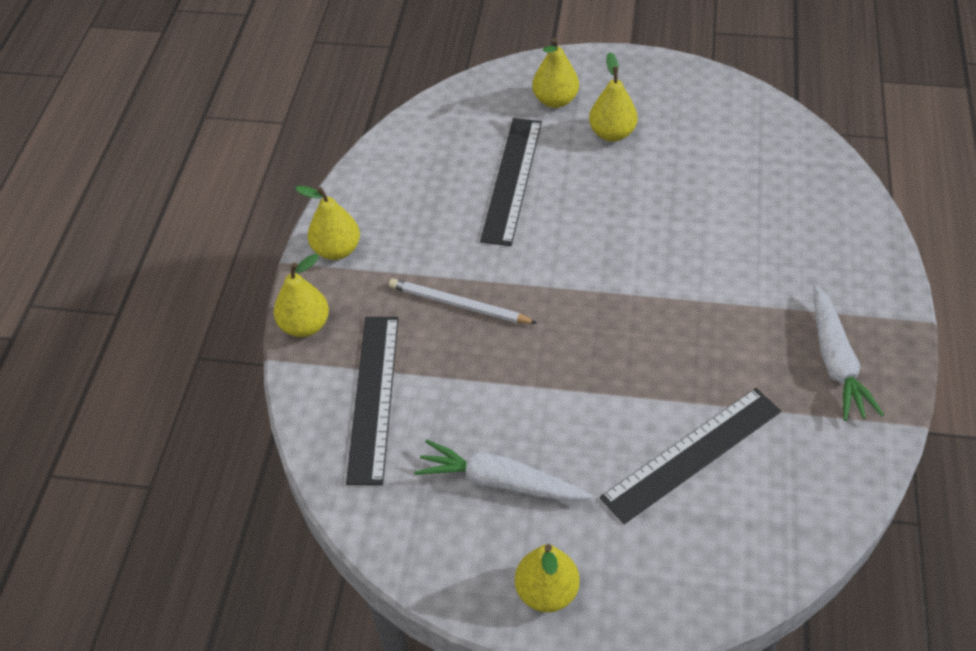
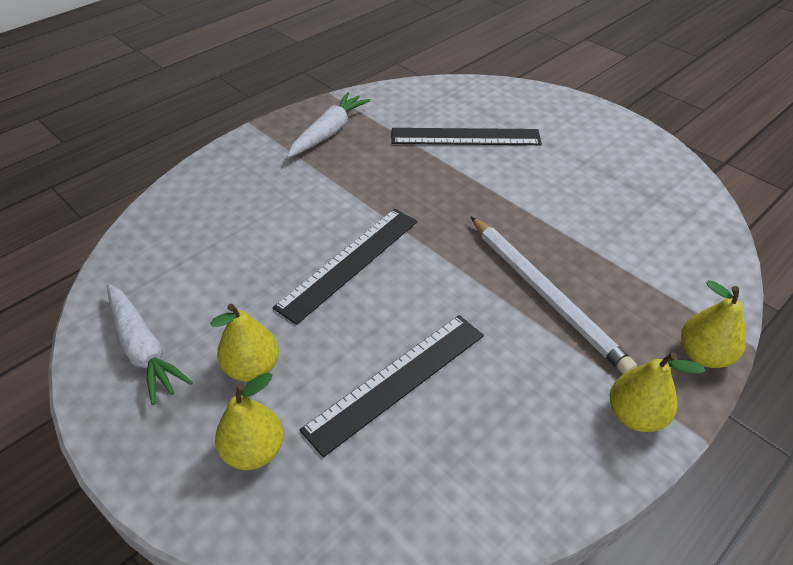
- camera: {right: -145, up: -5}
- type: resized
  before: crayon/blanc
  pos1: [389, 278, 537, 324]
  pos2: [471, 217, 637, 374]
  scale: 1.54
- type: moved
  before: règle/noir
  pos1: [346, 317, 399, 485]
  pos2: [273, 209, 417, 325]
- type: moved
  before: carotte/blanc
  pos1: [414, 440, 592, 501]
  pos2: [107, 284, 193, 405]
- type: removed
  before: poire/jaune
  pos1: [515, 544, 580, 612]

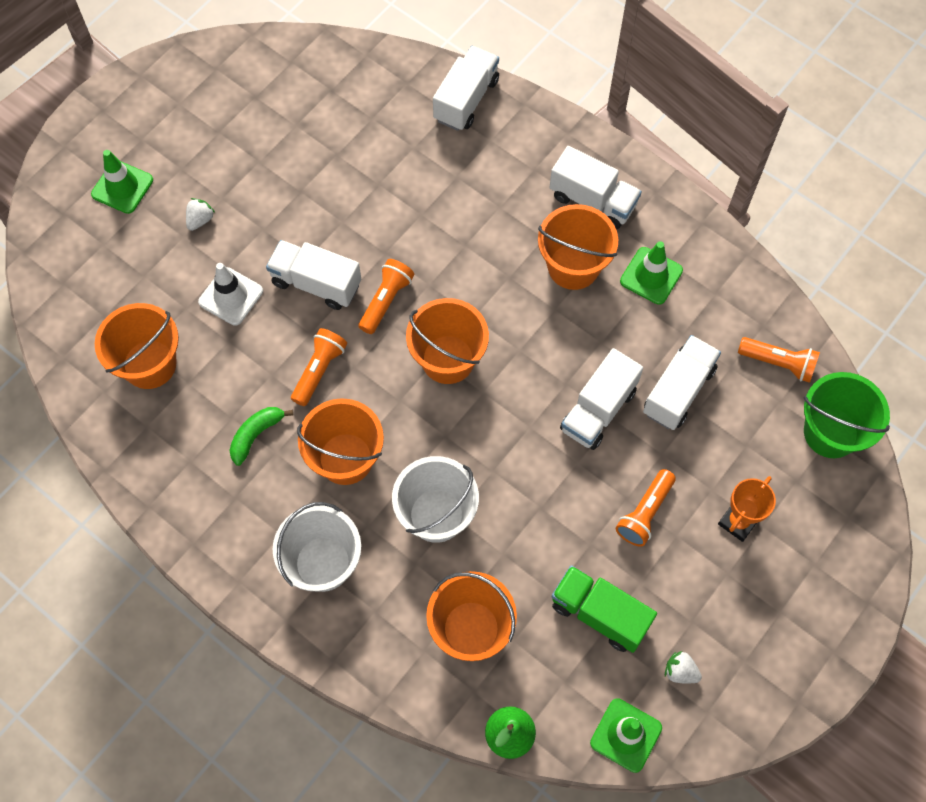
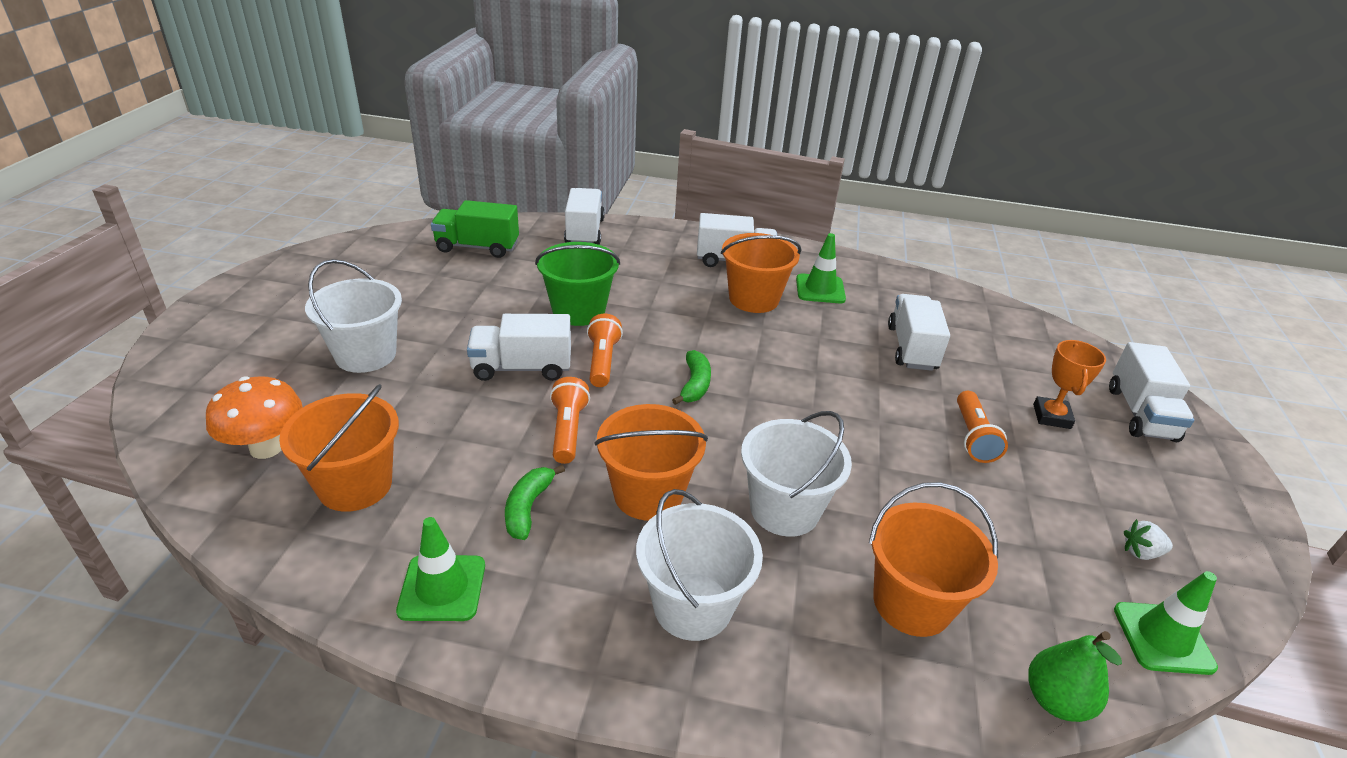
- camera: {right: -30, up: -30}
- type: moved
  before: cône de chantier/vert
  pos1: [91, 150, 153, 214]
  pos2: [396, 517, 485, 621]
- type: replaced
  before: fraise/blanc
  after: seau/blanc
  pos1: [186, 198, 215, 231]
  pos2: [305, 259, 402, 373]
- type: removed
  before: cône de chantier/blanc
  pos1: [198, 263, 263, 326]
- type: replaced
  before: seau/orange
  after: banane/vert
  pos1: [406, 298, 489, 384]
  pos2: [672, 350, 711, 405]
- type: removed
  before: lampe de poche/orange
  pos1: [738, 337, 820, 383]
- type: moved
  before: camion/blanc
  pos1: [560, 348, 643, 450]
  pos2: [1109, 342, 1194, 442]
- type: moved
  before: seau/vert
  pos1: [804, 372, 890, 458]
  pos2: [535, 242, 620, 326]
- type: moved
  before: camion/vert
  pos1: [551, 565, 657, 653]
  pos2: [431, 200, 519, 258]
- type: added
  after: champignon/orange
  pos2: [206, 376, 303, 459]

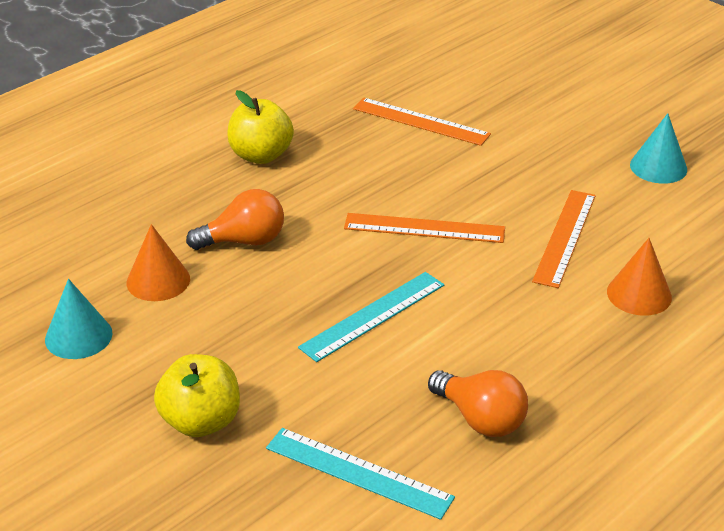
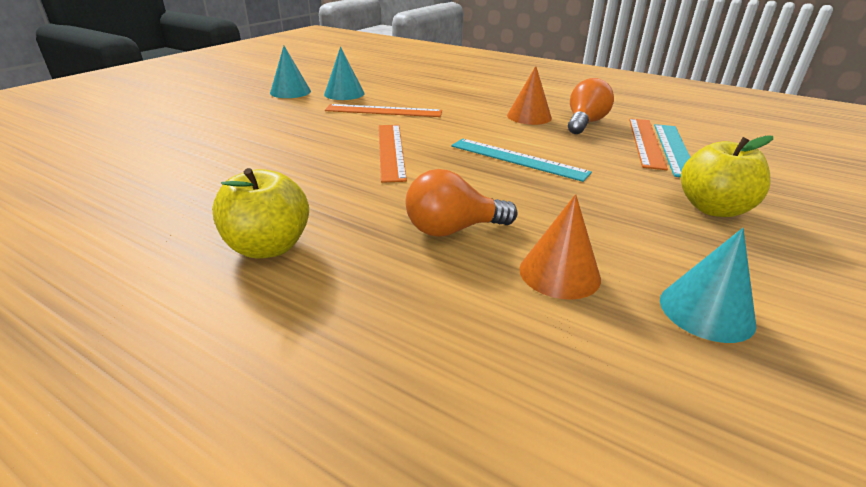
- camera: {right: -105, up: -5}
- type: moved
  before: règle/orange
  pos1: [353, 98, 491, 146]
  pos2: [629, 118, 668, 170]
- type: turned
  before: ampoule/orange
  pos1: [186, 189, 284, 250]
  pos2: [405, 169, 518, 237]
  turn: -75
- type: moved
  before: cône/orange
  pos1: [607, 238, 672, 316]
  pos2: [507, 66, 552, 125]
- type: added
  after: cône/turquoise
  pos2: [324, 47, 365, 100]

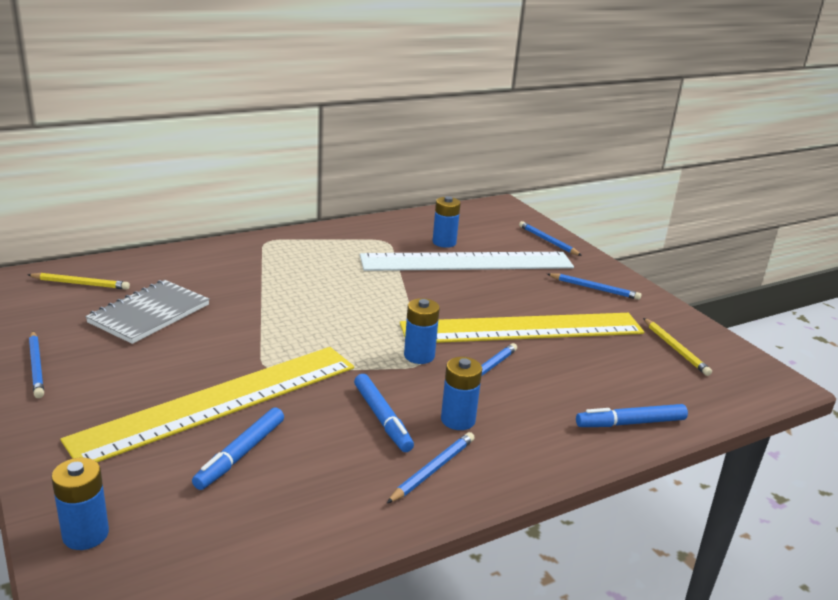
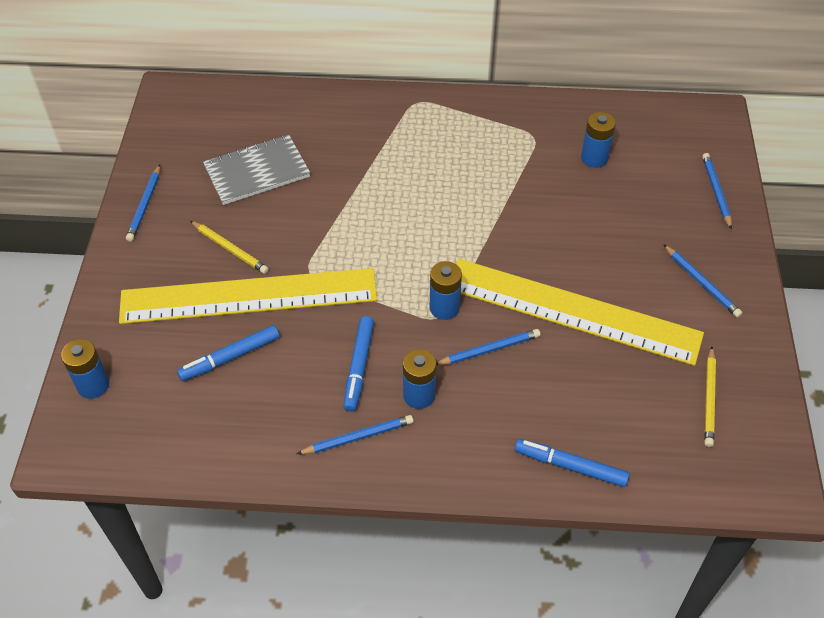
- camera: {right: 35, up: 25}
- type: removed
  before: règle/blanc
  pos1: [360, 252, 574, 271]
- type: moved
  before: crayon/jaune
  pos1: [28, 273, 130, 290]
  pos2: [190, 221, 269, 274]

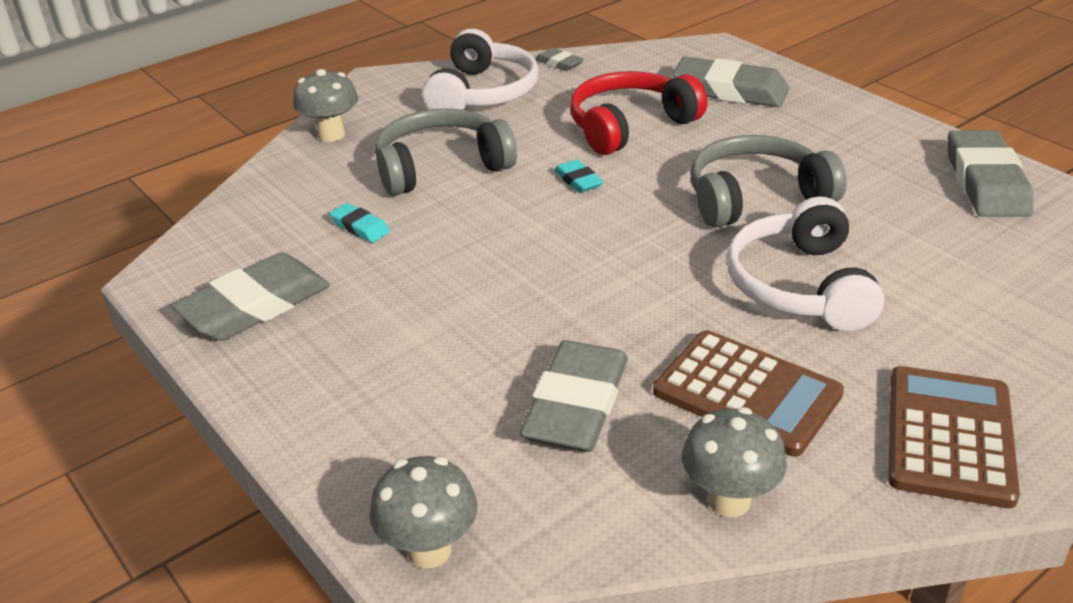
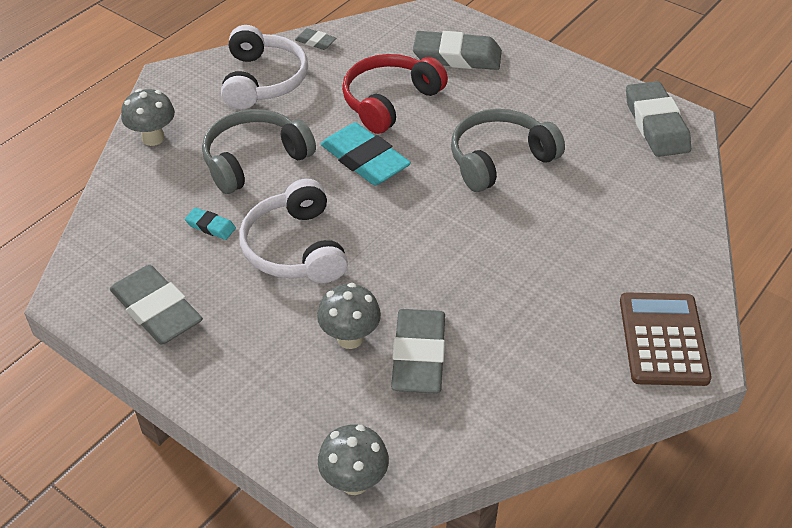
- camera: {right: -15, up: 10}
- type: resized
  before: gomme/turquoise
  pos1: [554, 160, 603, 193]
  pos2: [321, 123, 411, 185]
  scale: 2.12
- type: moved
  before: casque audio/blanc
  pos1: [727, 196, 884, 331]
  pos2: [239, 179, 348, 283]
- type: turned
  before: gomme/gris
  pos1: [171, 253, 330, 341]
  pos2: [110, 265, 203, 344]
  turn: -75
- type: removed
  before: calculatrice/marron
  pos1: [653, 330, 844, 457]
- type: moved
  before: champignon/gris
  pos1: [682, 407, 787, 517]
  pos2: [317, 283, 381, 349]

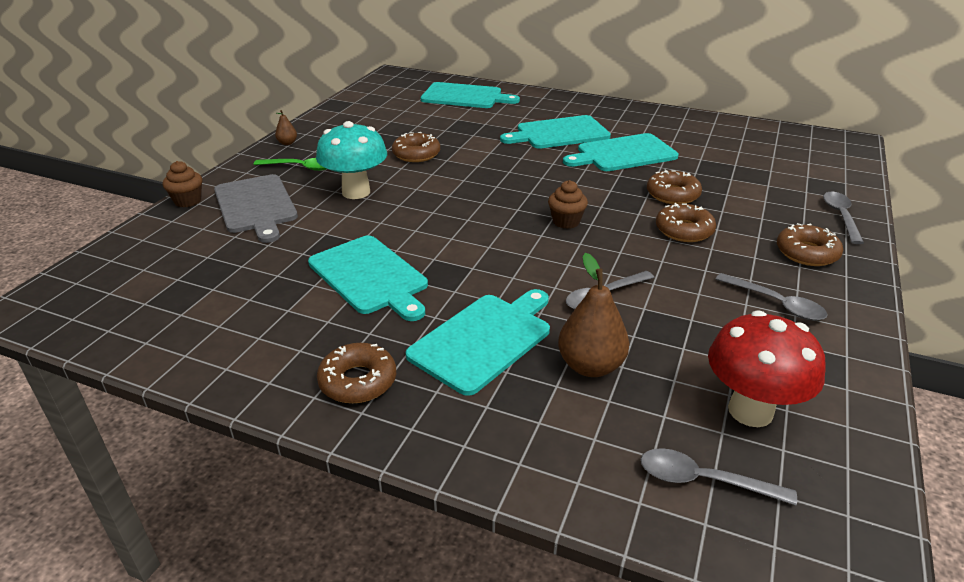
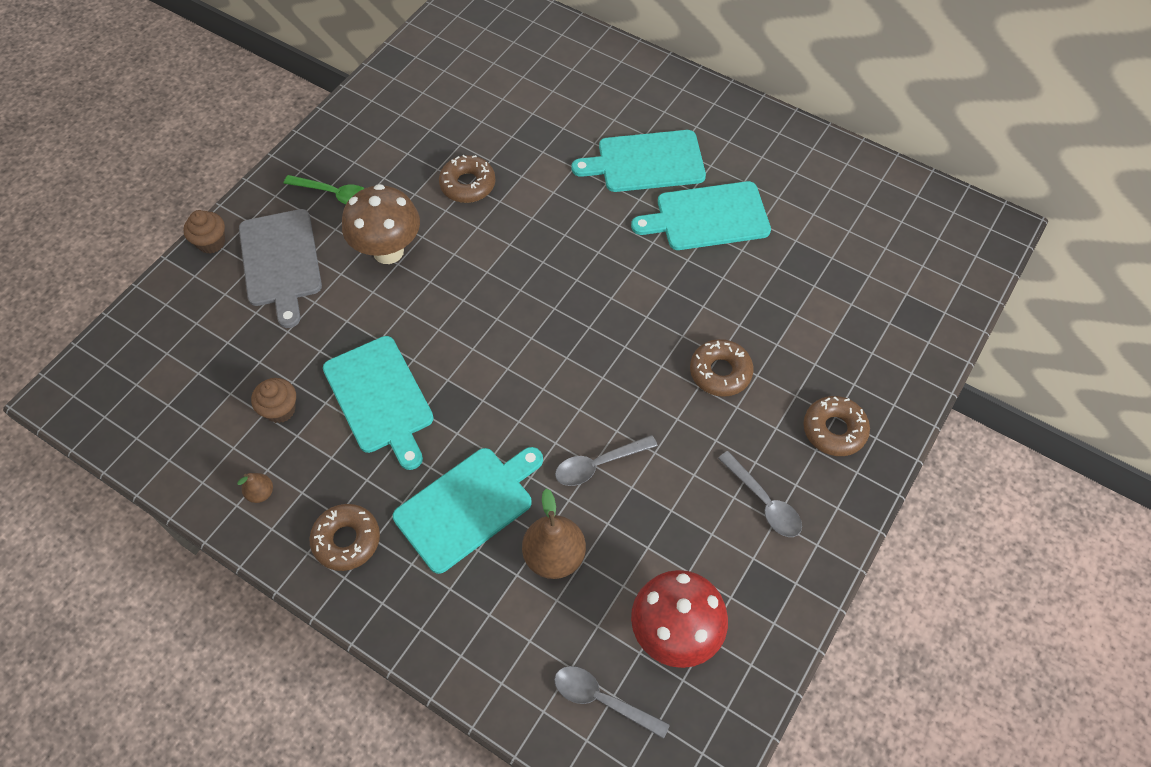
- camera: {right: 10, up: 25}
- type: removed
  before: planche à découper/turquoise
  pos1: [420, 82, 520, 108]
- type: moved
  before: poire/marron
  pos1: [275, 110, 297, 145]
  pos2: [237, 473, 273, 503]
- type: recoloured
  before: champignon/turquoise
  after: champignon/marron
  pos1: [316, 121, 387, 199]
  pos2: [342, 184, 420, 264]
- type: removed
  before: beignet/marron
  pos1: [647, 170, 702, 204]
- type: moved
  before: muffin/marron
  pos1: [548, 180, 588, 229]
  pos2: [251, 378, 296, 423]
- type: removed
  before: cuillère/gris
  pos1: [823, 192, 864, 244]

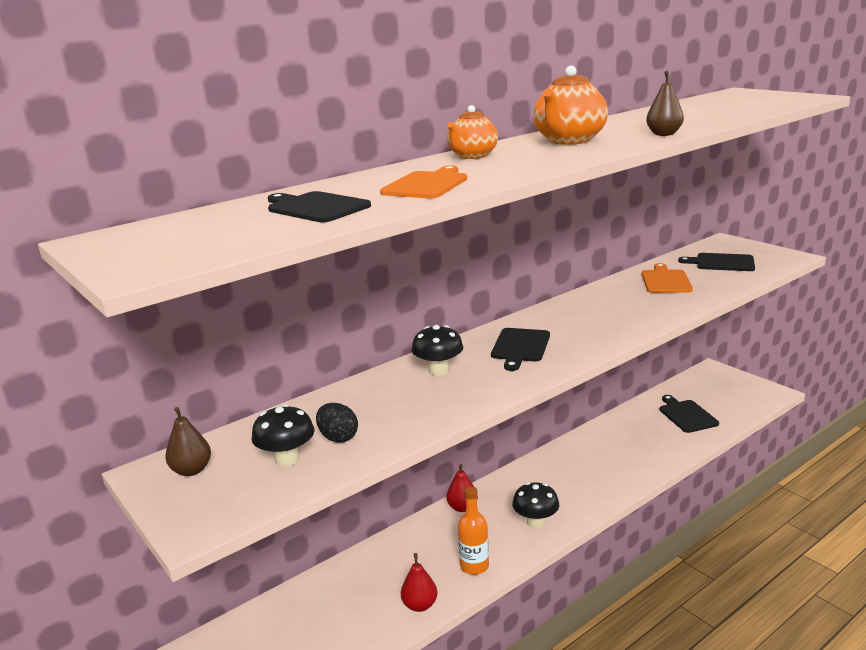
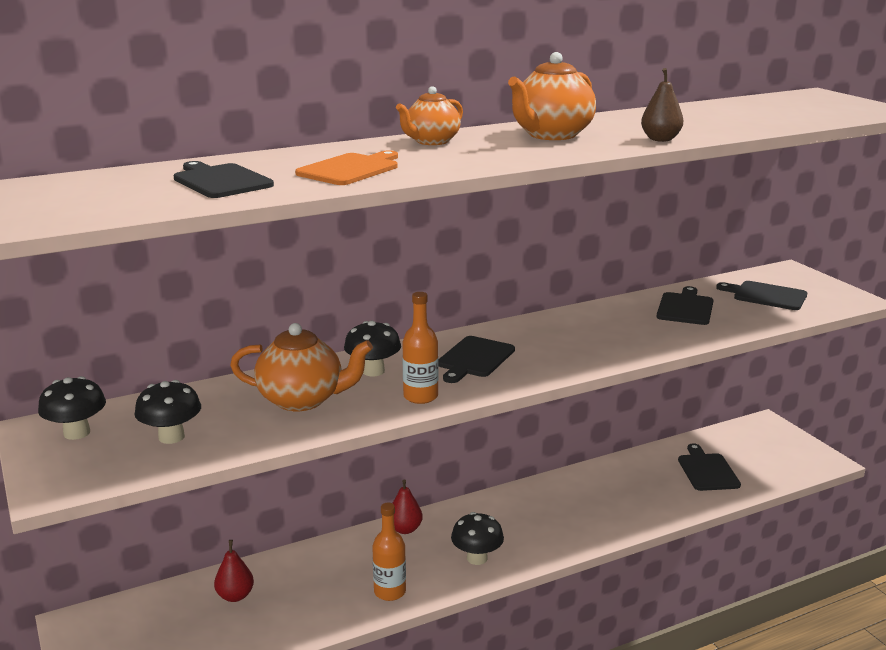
- camera: {right: 10, up: 0}
- type: recoloured
  before: planche à découper/orange
  after: planche à découper/noir
  pos1: [641, 263, 693, 293]
  pos2: [657, 286, 713, 325]
- type: removed
  before: œuf/noir
  pos1: [316, 403, 358, 442]
- type: replaced
  before: poire/marron
  after: champignon/noir
  pos1: [165, 407, 211, 476]
  pos2: [38, 376, 106, 440]
- type: moved
  before: poire/rouge
  pos1: [401, 553, 437, 612]
  pos2: [214, 540, 254, 602]
- type: added
  after: bouteille/orange
  pos2: [402, 292, 438, 404]
- type: added
  after: théière/orange
  pos2: [230, 323, 373, 411]

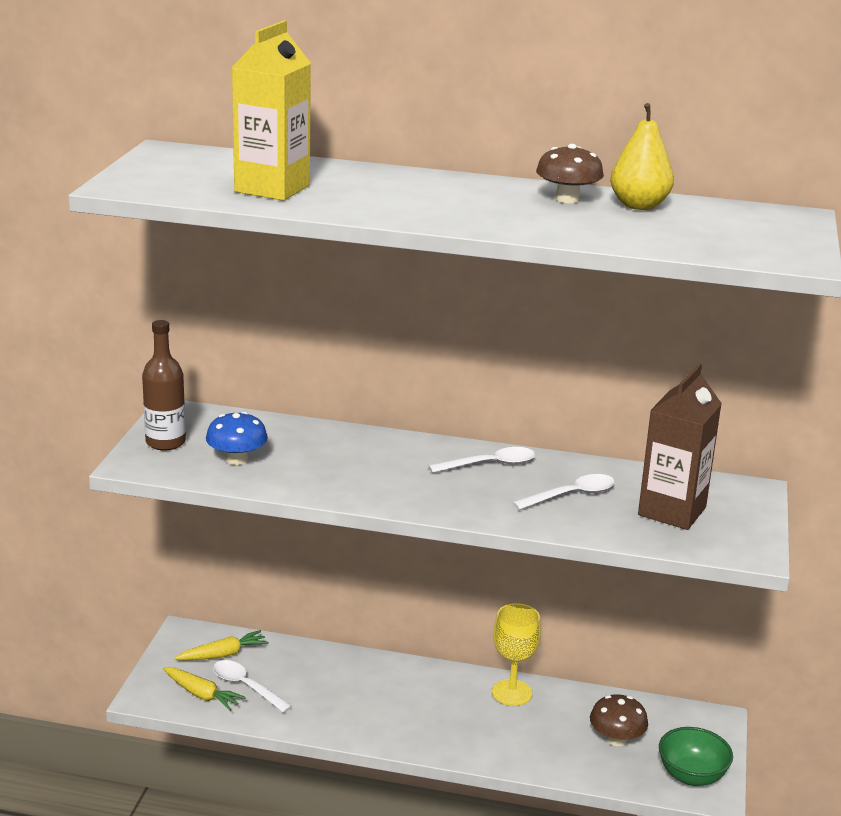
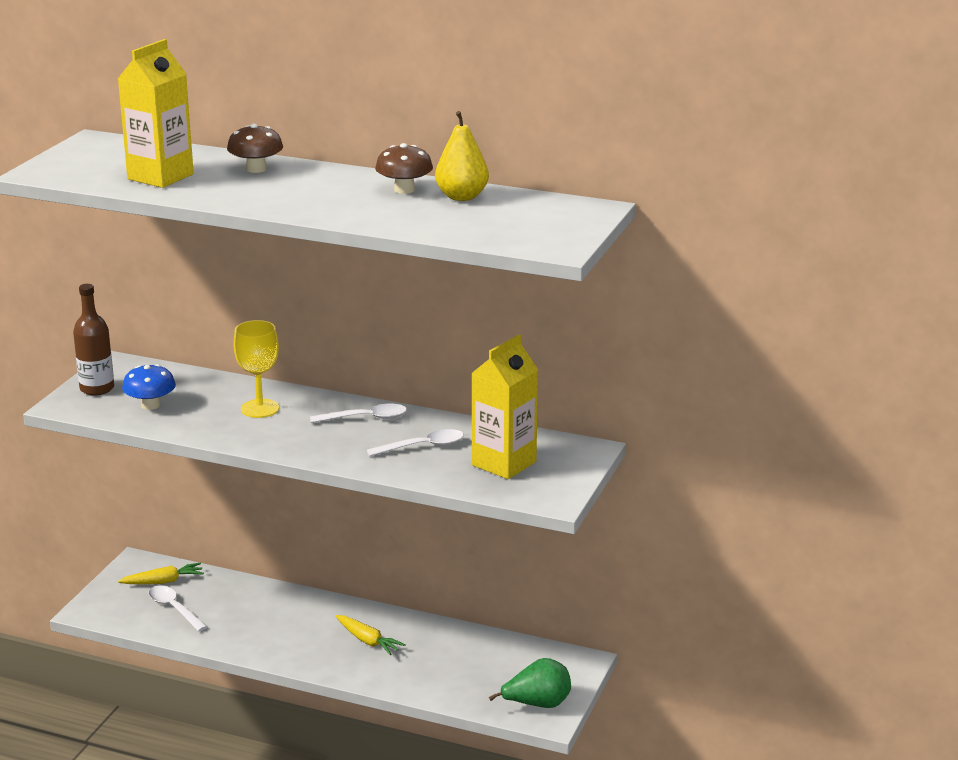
- camera: {right: 10, up: 0}
- type: recoloured
  before: brique de lait/marron
  after: brique de lait/jaune
  pos1: [638, 364, 722, 530]
  pos2: [471, 334, 538, 479]
- type: moved
  before: verre à pied/jaune
  pos1: [492, 603, 541, 706]
  pos2: [234, 320, 279, 418]
- type: moved
  before: carotte/jaune
  pos1: [163, 667, 246, 711]
  pos2: [336, 615, 406, 655]
- type: moved
  before: champignon/marron
  pos1: [590, 694, 648, 746]
  pos2: [227, 124, 283, 173]
- type: replaced
  before: bol/vert
  after: poire/vert
  pos1: [659, 727, 733, 786]
  pos2: [488, 658, 571, 708]

